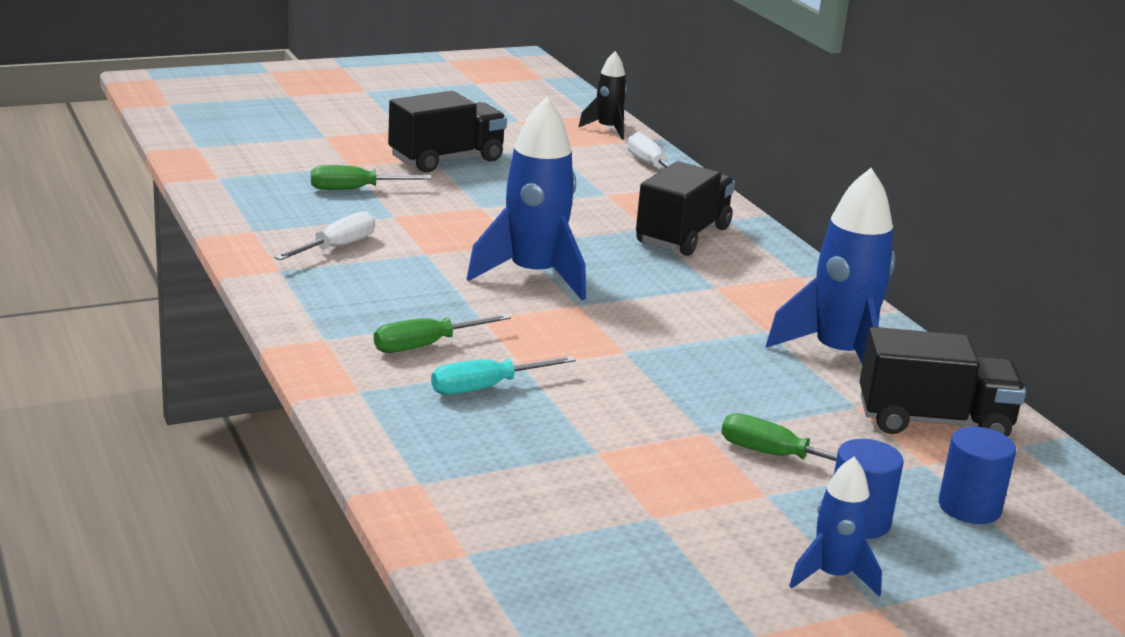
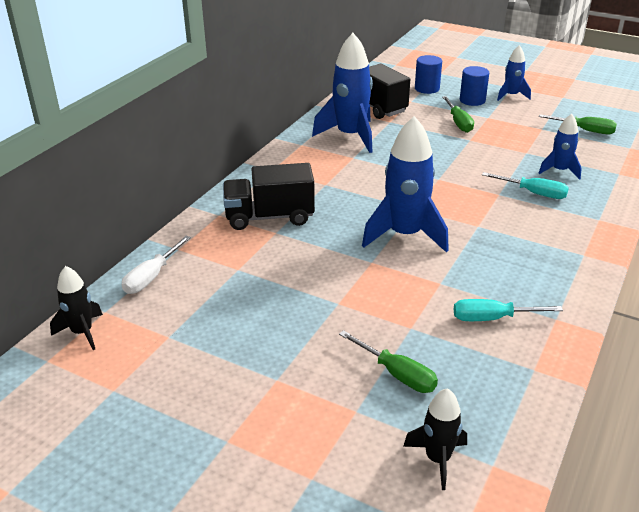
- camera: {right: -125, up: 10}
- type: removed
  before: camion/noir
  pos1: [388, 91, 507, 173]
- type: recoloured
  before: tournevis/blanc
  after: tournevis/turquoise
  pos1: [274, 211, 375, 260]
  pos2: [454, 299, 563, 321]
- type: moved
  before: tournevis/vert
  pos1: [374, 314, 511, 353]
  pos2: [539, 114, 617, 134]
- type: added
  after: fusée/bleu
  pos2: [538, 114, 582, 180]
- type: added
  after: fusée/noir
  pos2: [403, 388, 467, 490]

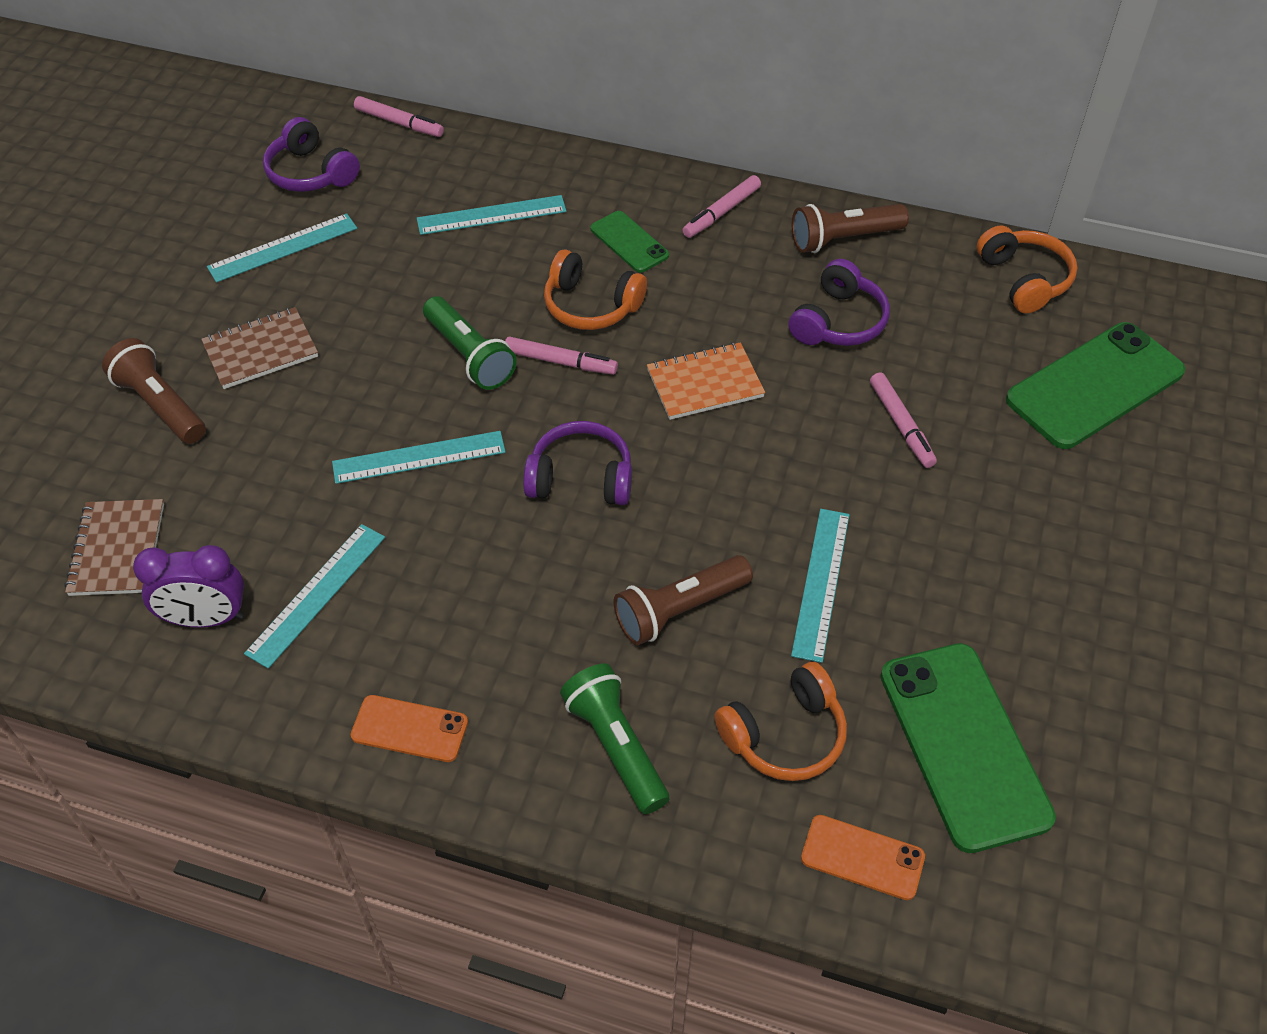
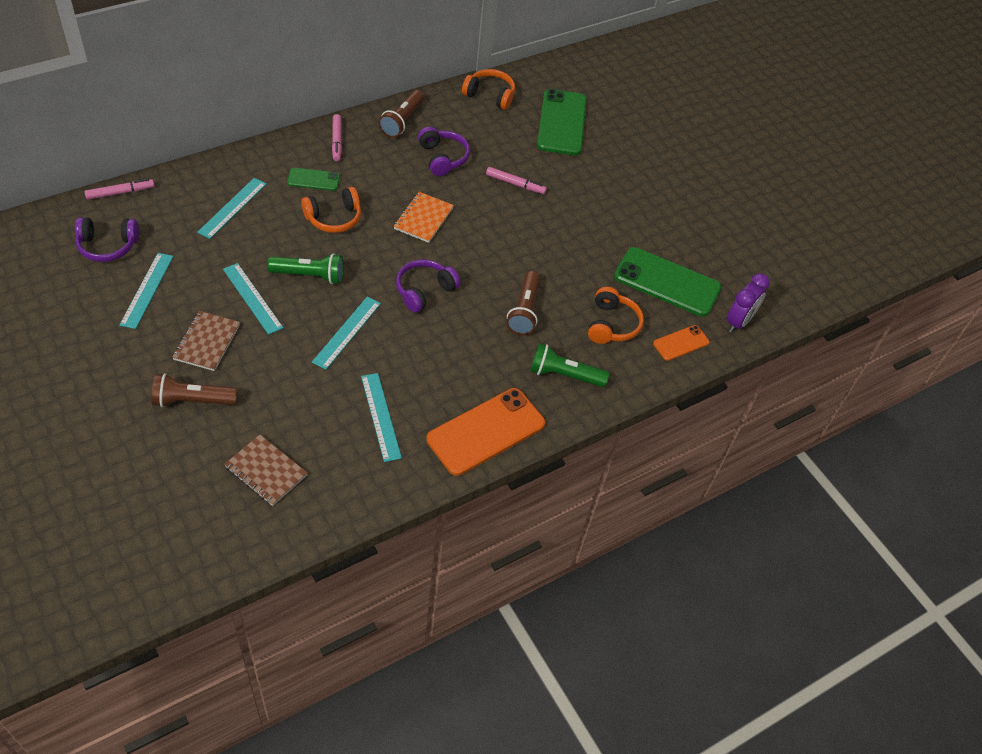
- camera: {right: -55, up: 0}
- type: removed
  before: feutre/rose
  pos1: [505, 336, 618, 375]
- type: moved
  before: règle/turquoise
  pos1: [791, 509, 850, 663]
  pos2: [223, 263, 283, 335]
- type: moved
  before: réveil/violet
  pos1: [133, 545, 244, 628]
  pos2: [726, 273, 770, 333]
- type: resized
  before: téléphone/orange
  pos1: [351, 695, 468, 762]
  pos2: [426, 388, 545, 476]
  scale: 1.95

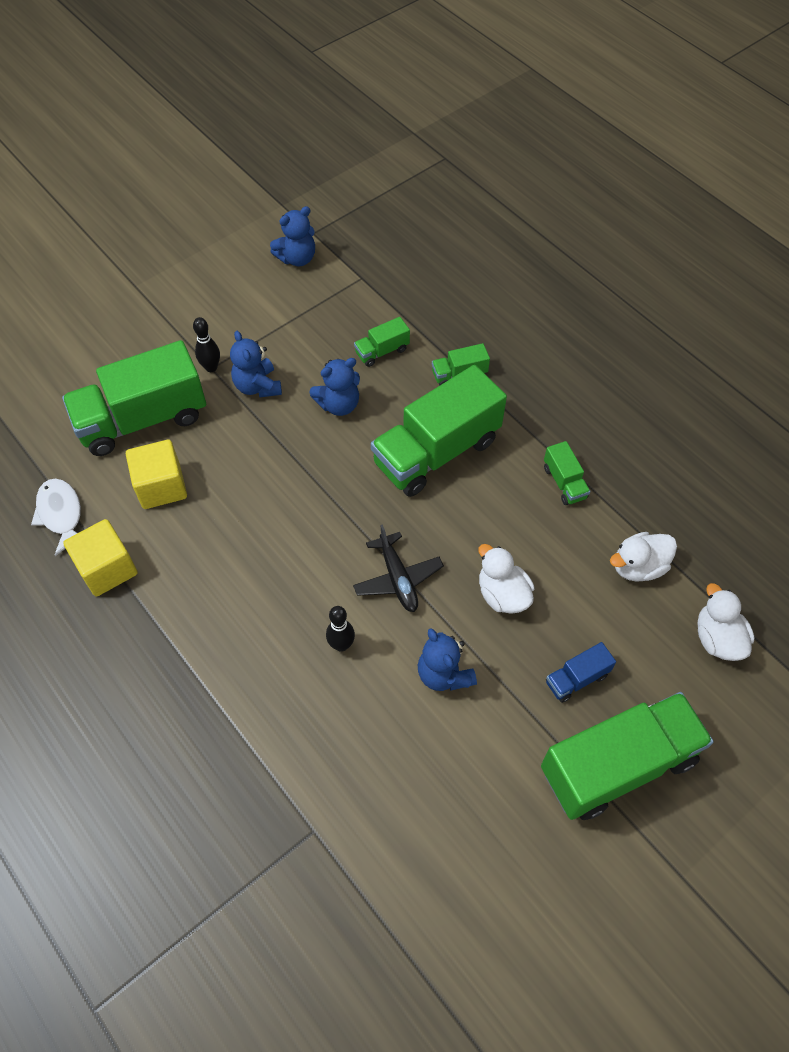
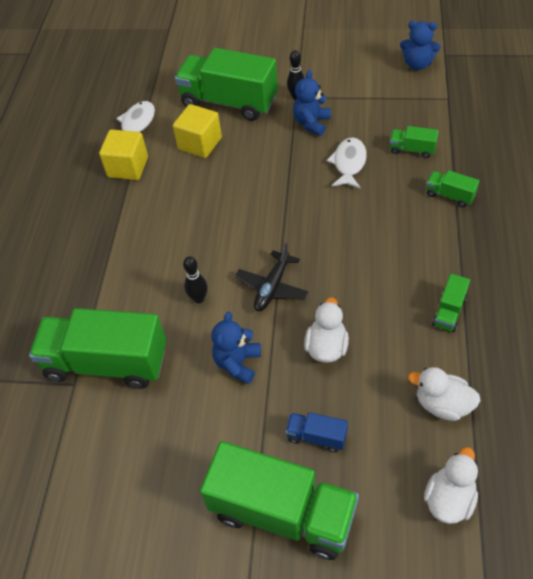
- camera: {right: 50, up: -5}
- type: replaced
  before: ours en peluche/bleu
  after: poisson/blanc
  pos1: [309, 358, 360, 416]
  pos2: [327, 138, 367, 189]
- type: moved
  before: camion/vert
  pos1: [371, 365, 507, 497]
  pos2: [29, 308, 166, 389]

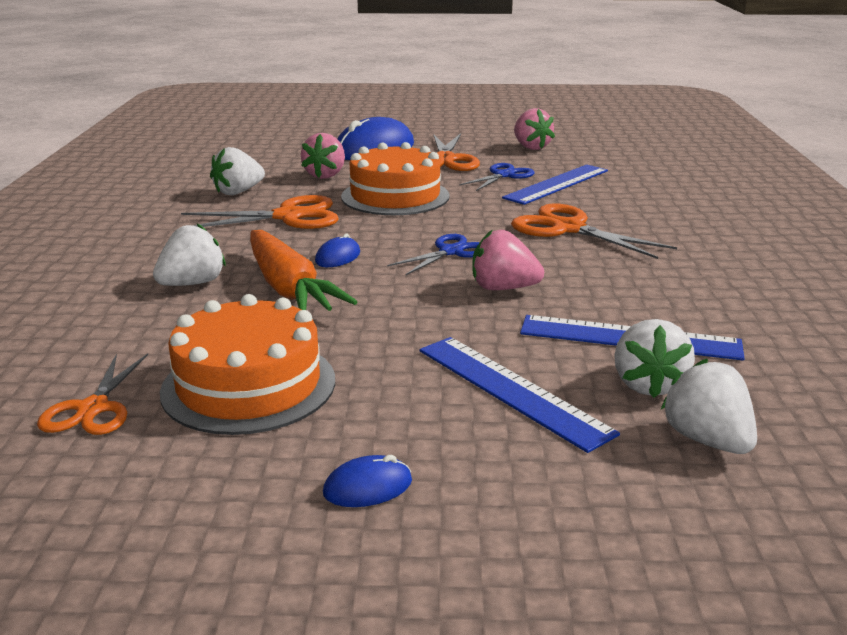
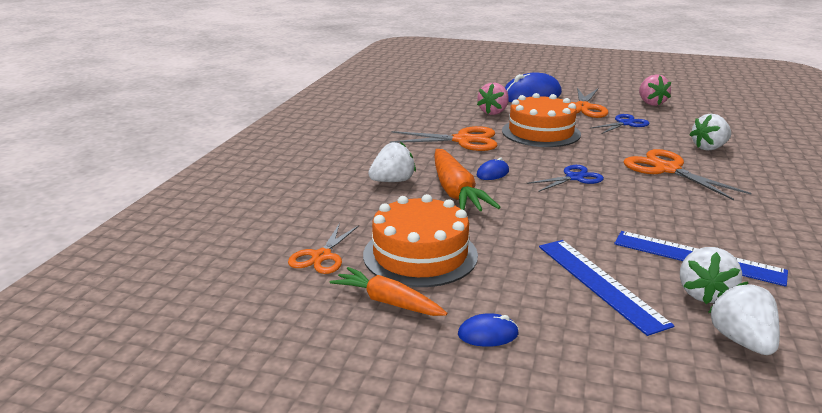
- camera: {right: 15, up: 0}
- type: moved
  before: fraise/blanc
  pos1: [210, 147, 265, 195]
  pos2: [689, 113, 731, 151]
- type: removed
  before: règle/bleu
  pos1: [502, 165, 608, 205]
- type: removed
  before: fraise/rose
  pos1: [472, 230, 544, 290]
- type: added
  after: carotte/orange
  pos2: [330, 267, 447, 316]

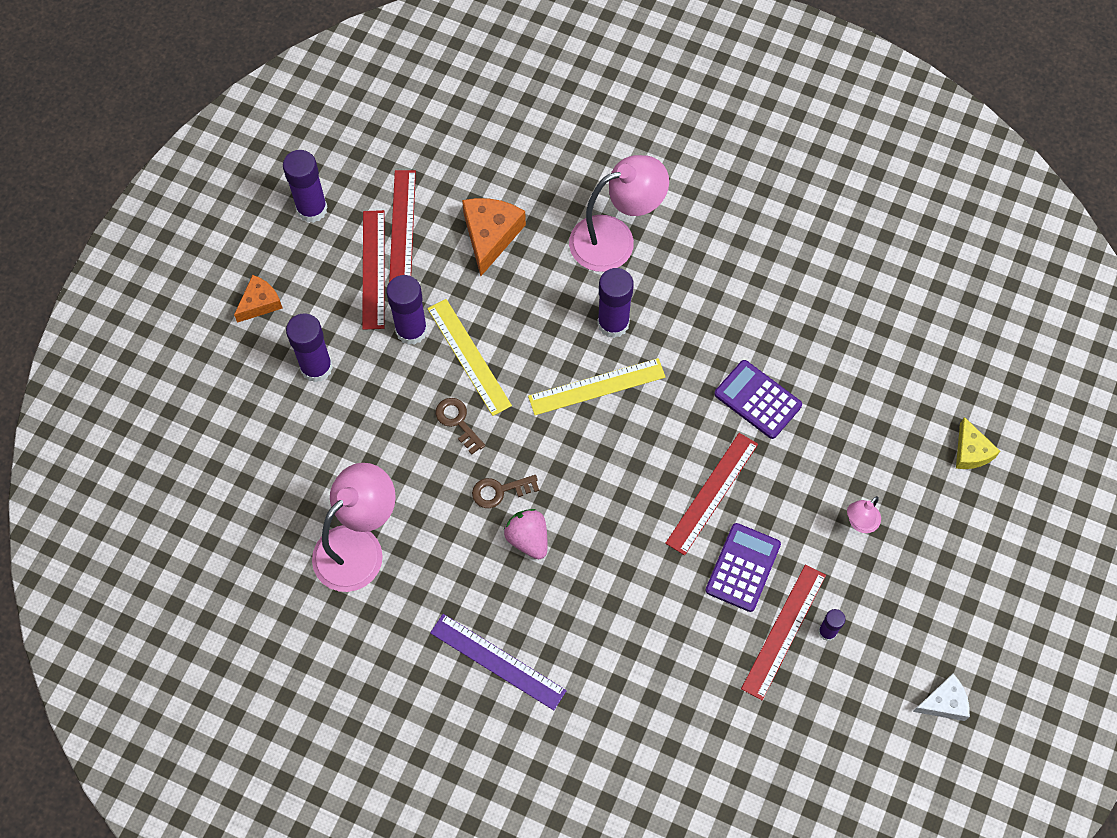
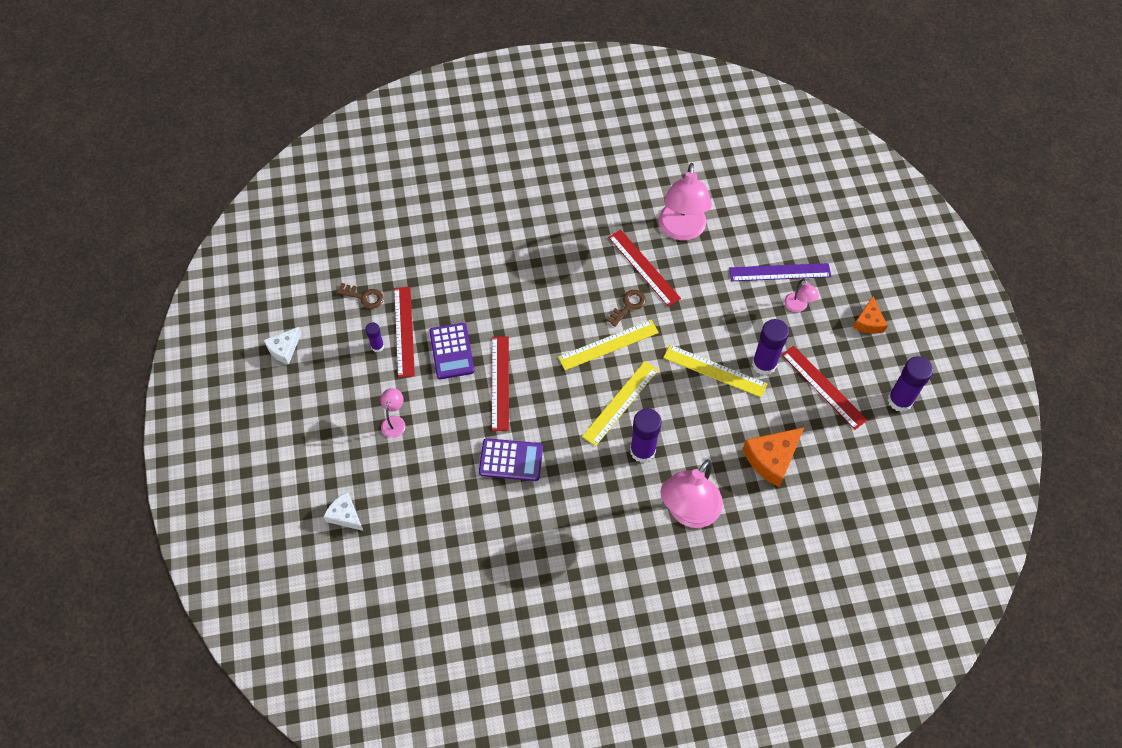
- camera: {right: 145, up: -5}
- type: moved
  before: règle/rouge
  pos1: [389, 170, 416, 282]
  pos2: [608, 230, 681, 307]
- type: turned
  before: fromage/orange
  pos1: [462, 198, 526, 276]
  pos2: [743, 427, 804, 487]
  turn: 75
- type: replaced
  before: bâton de colle/violet
  after: lampe/rose
  pos1: [286, 313, 333, 383]
  pos2: [784, 278, 819, 312]
- type: moved
  before: clé/marron
  pos1: [436, 398, 485, 455]
  pos2: [336, 283, 384, 309]
- type: recoloured
  before: fromage/jaune
  after: fromage/blanc
  pos1: [956, 417, 1000, 469]
  pos2: [324, 492, 363, 531]
- type: removed
  before: fraise/rose
  pos1: [504, 509, 547, 559]
- type: moved
  before: règle/violet
  pos1: [430, 614, 567, 710]
  pos2: [729, 263, 831, 281]
- type: added
  after: règle/jaune
  pos2: [558, 320, 659, 370]

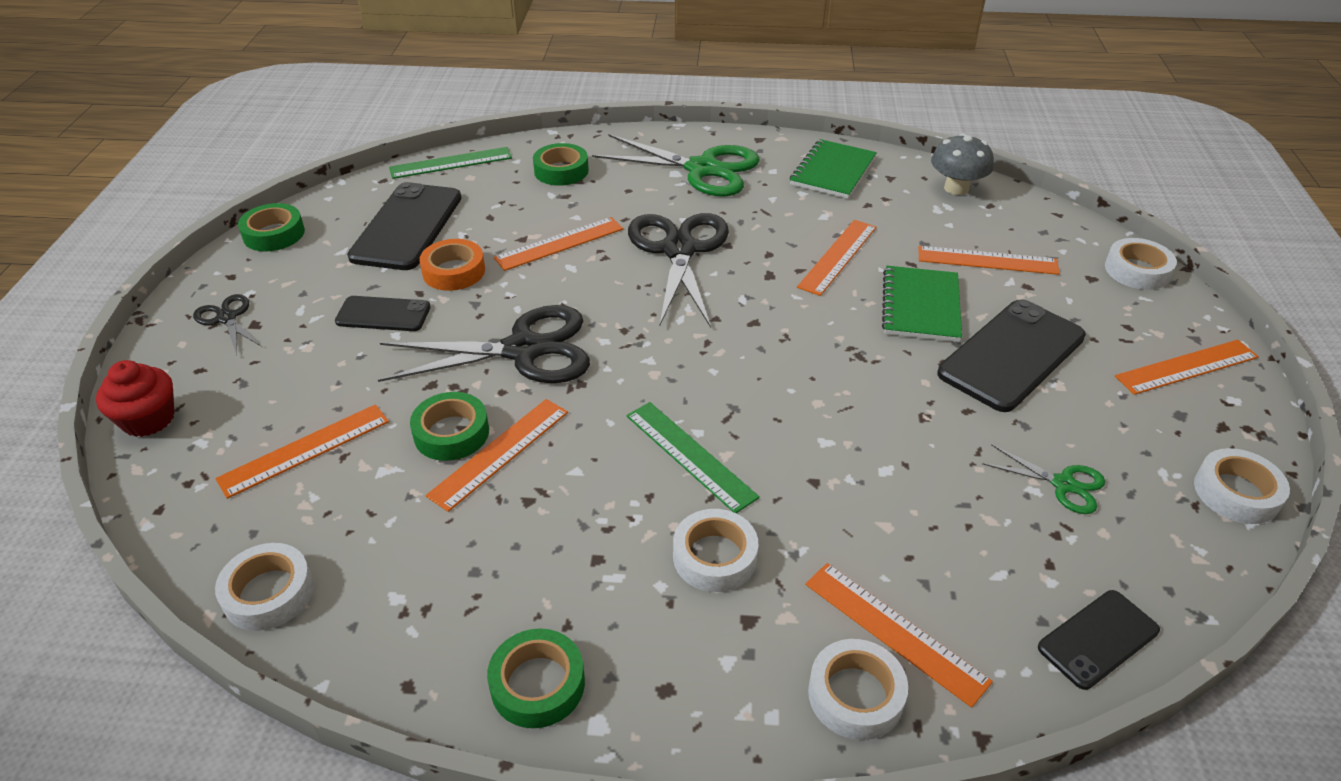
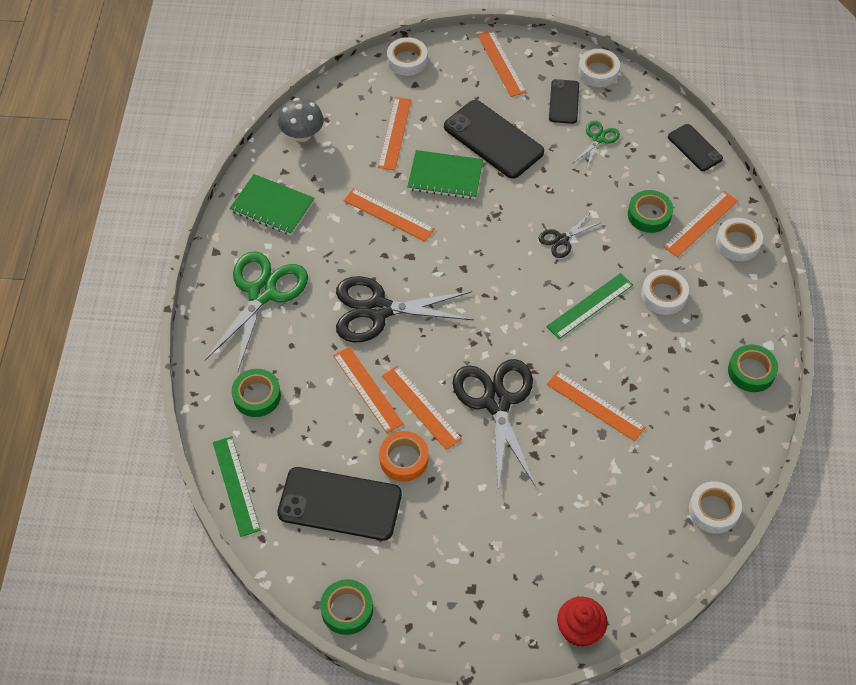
- camera: {right: -90, up: 15}
- type: moved
  before: ciseaux/noir
  pos1: [193, 294, 262, 355]
  pos2: [538, 213, 600, 258]
- type: moved
  before: téléphone/noir
  pos1: [335, 296, 431, 331]
  pos2: [549, 79, 579, 124]
- type: moved
  before: ruban adhésif/vert
  pos1: [410, 392, 489, 461]
  pos2: [628, 190, 673, 233]
- type: moved
  before: règle/orange
  pos1: [215, 404, 389, 499]
  pos2: [382, 366, 462, 450]

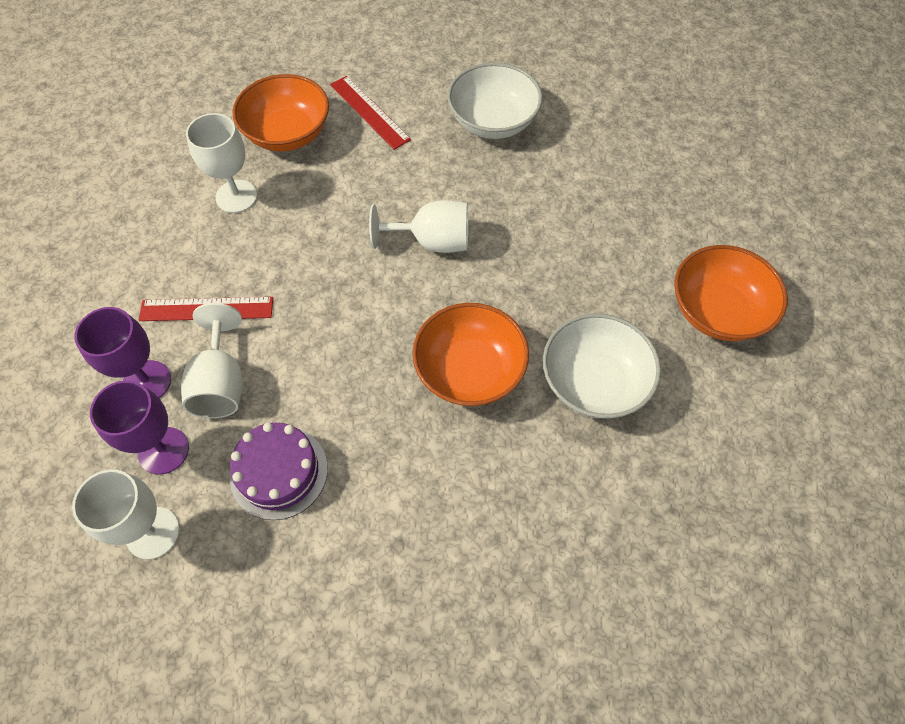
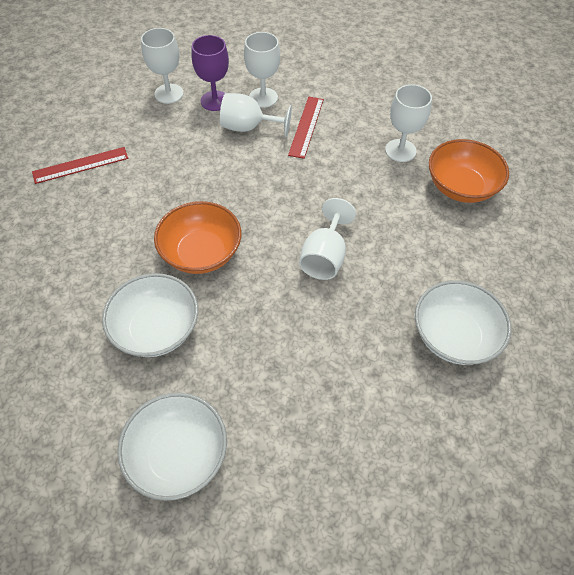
- camera: {right: 105, up: -5}
- type: moved
  before: règle/rouge
  pos1: [330, 76, 411, 150]
  pos2: [32, 147, 128, 184]
- type: recoloured
  before: bol/orange
  after: bol/blanc
  pos1: [674, 245, 788, 341]
  pos2: [117, 393, 227, 501]
- type: recoloured
  before: verre à pied/violet
  after: verre à pied/blanc
  pos1: [75, 307, 171, 398]
  pos2: [244, 32, 280, 108]
- type: removed
  before: gâteau/violet
  pos1: [230, 423, 328, 520]

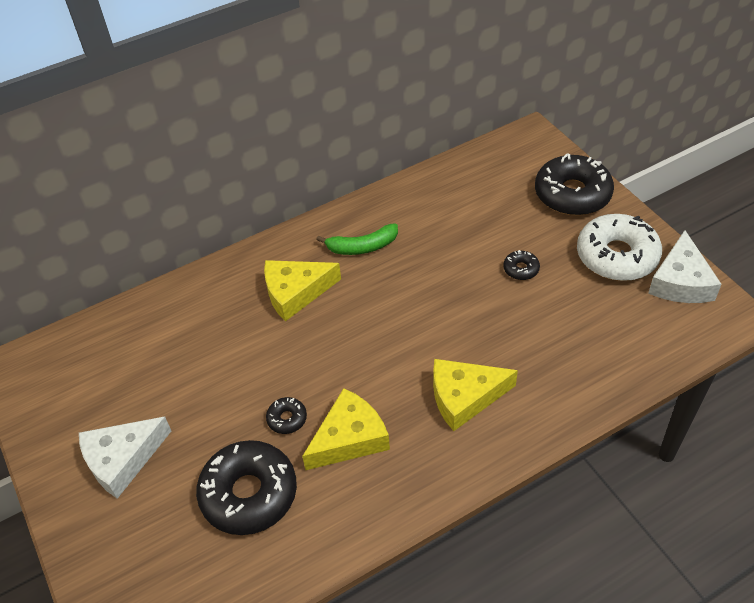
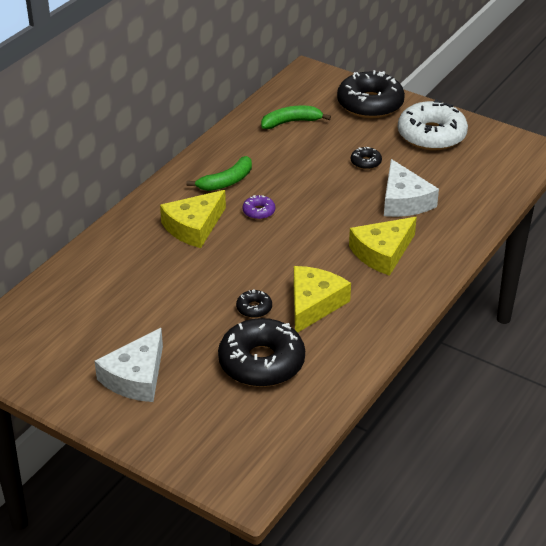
- camera: {right: -30, up: -10}
- type: moved
  before: fromage/blanc
  pos1: [648, 230, 722, 303]
  pos2: [384, 159, 439, 217]
- type: added
  after: banane/vert
  pos2: [261, 106, 331, 129]
- type: added
  after: beignet/violet
  pos2: [243, 195, 275, 220]

